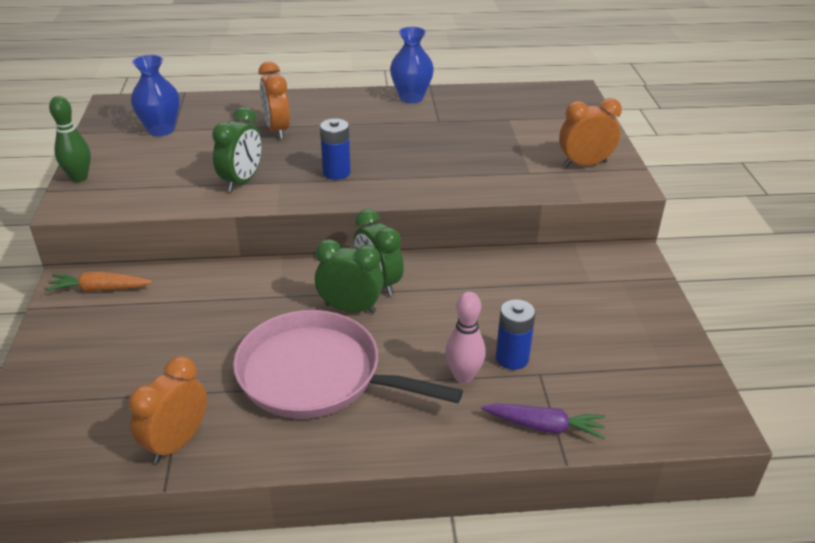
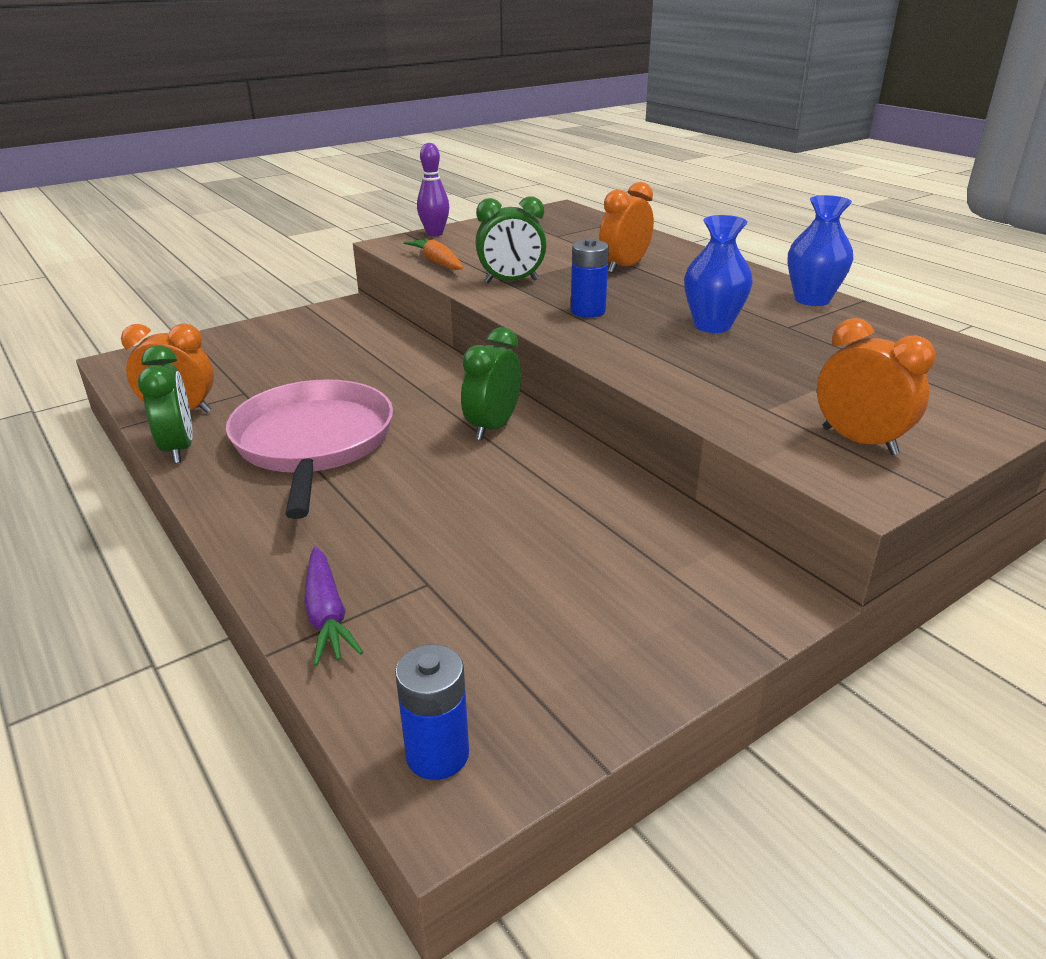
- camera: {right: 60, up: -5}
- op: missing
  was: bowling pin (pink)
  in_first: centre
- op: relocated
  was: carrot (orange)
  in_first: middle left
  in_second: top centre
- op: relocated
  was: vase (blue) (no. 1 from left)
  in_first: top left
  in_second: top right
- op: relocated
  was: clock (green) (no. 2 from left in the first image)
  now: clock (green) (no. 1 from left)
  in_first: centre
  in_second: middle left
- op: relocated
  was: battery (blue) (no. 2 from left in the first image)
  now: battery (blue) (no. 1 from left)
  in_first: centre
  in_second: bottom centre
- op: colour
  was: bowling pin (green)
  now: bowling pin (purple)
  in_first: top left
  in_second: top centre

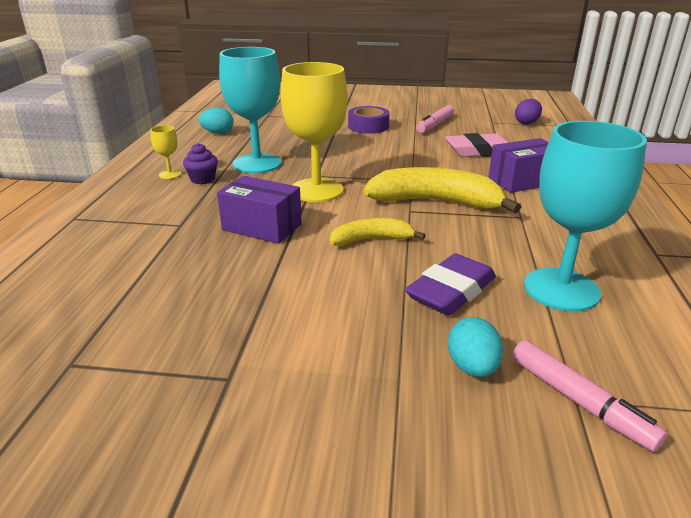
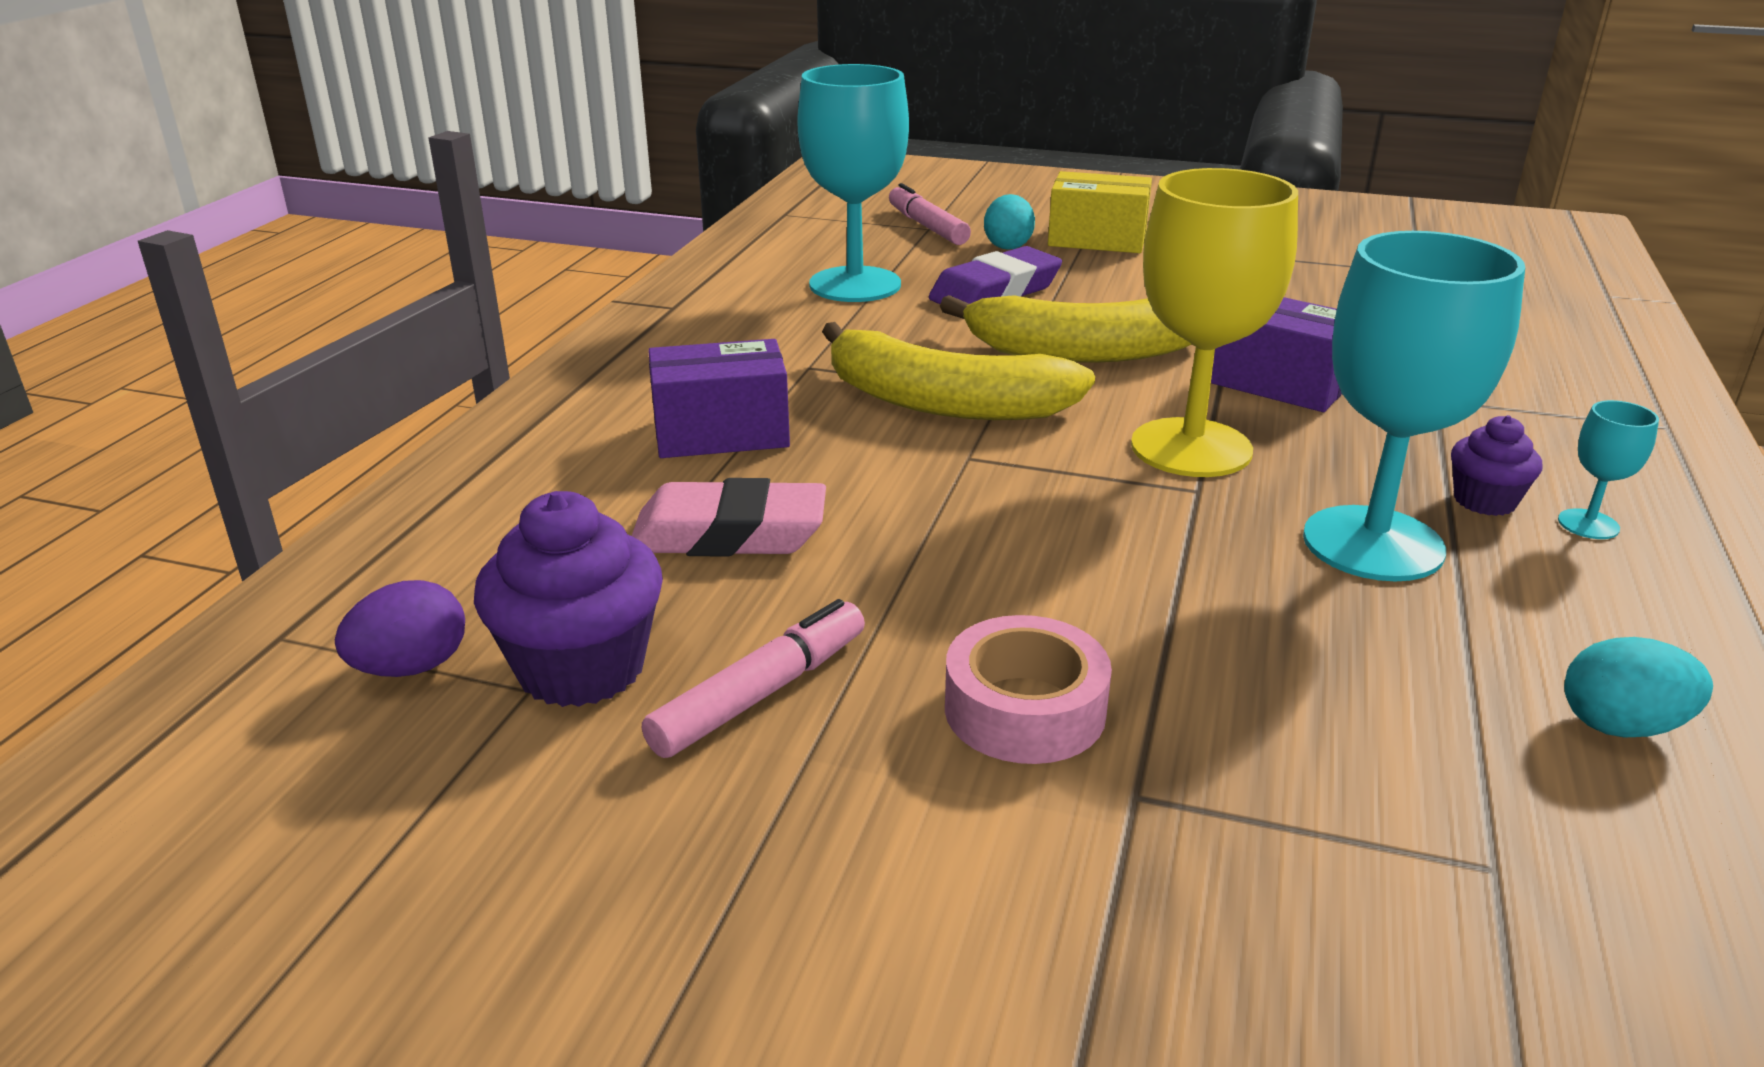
- camera: {right: -170, up: 0}
- op: appeared
  now: cupcake (purple) (no. 1 from left)
  in_second: middle left
- op: appeared
  now: box (yellow)
  in_second: top centre
- op: colour
  was: goblet (yellow) (no. 1 from left)
  now: goblet (turquoise) (no. 3 from left)
  in_first: top left
  in_second: middle right
- op: colour
  was: tape (purple)
  now: tape (pink)
  in_first: top centre
  in_second: centre
- op: size
  was: banana (yellow) (no. 1 from left in the first image)
  in_first: centre
  in_second: top centre
  ratio: 1.78

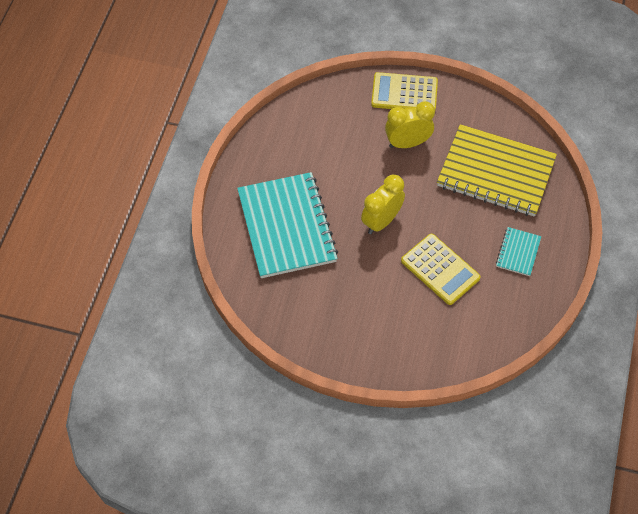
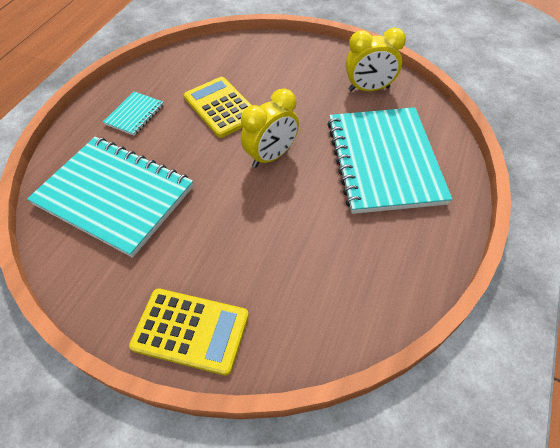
- camera: {right: -170, up: -5}
- op: relocated
  was: clock (yellow) (no. 2 from left)
  in_first: top centre
  in_second: top right
- op: colour
  was: notebook (yellow)
  now: notebook (turquoise) (no. 1 from left)
  in_first: top right
  in_second: middle left

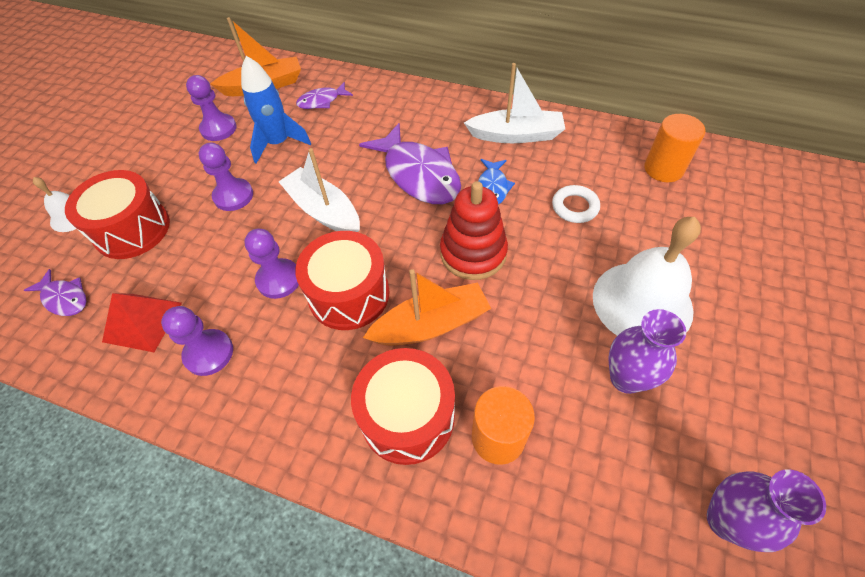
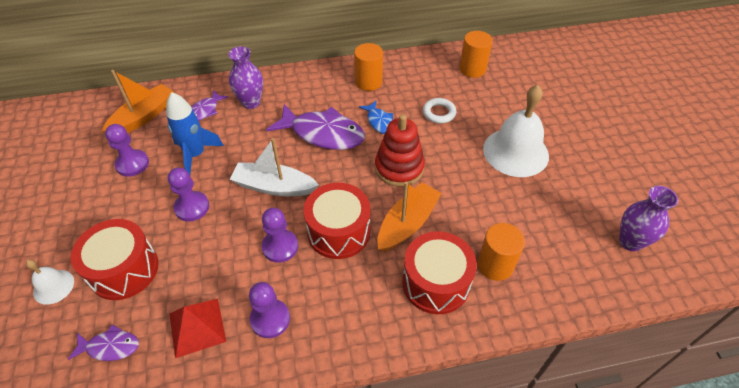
- camera: {right: -35, up: -5}
- op: relocated
  was: vase (purple) (no. 1 from left)
  in_first: middle right
  in_second: top left
- op: exchanged
  was: boat (white) (no. 2 from left)
  now: cylinder (orange) (no. 1 from left)
  in_first: top centre
  in_second: top centre

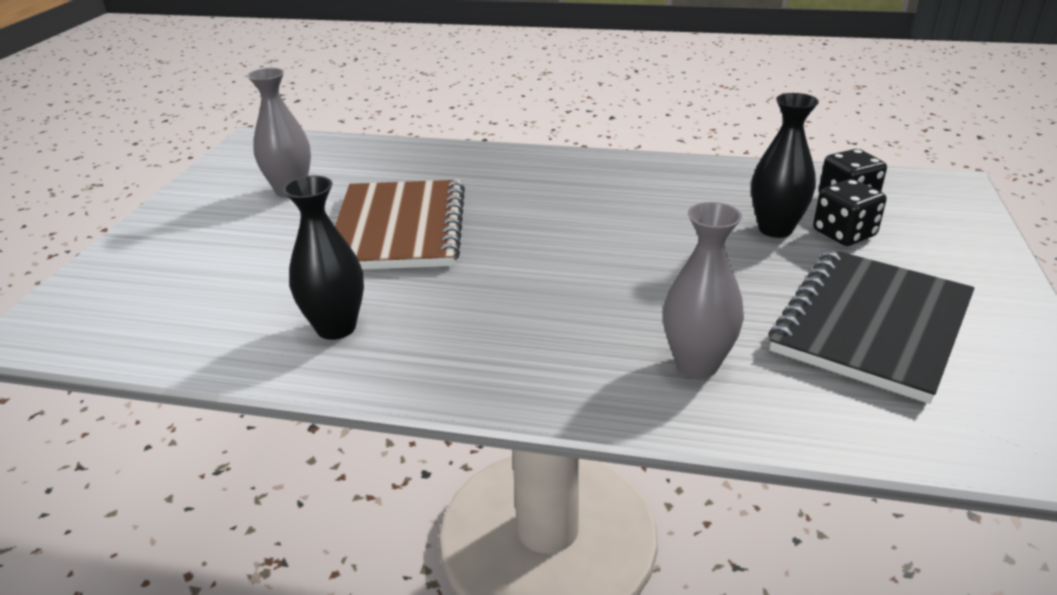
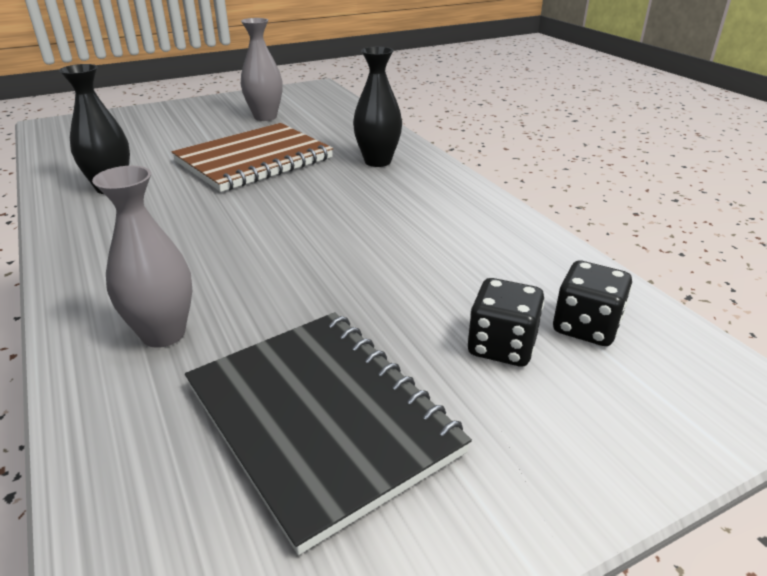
- camera: {right: 50, up: 0}
- op: relocated
  was: vase (black) (no. 2 from left)
  in_first: top right
  in_second: top centre
- op: spun
  was: notebook (black)
  in_first: middle right
  in_second: bottom centre
  clockwise: 60

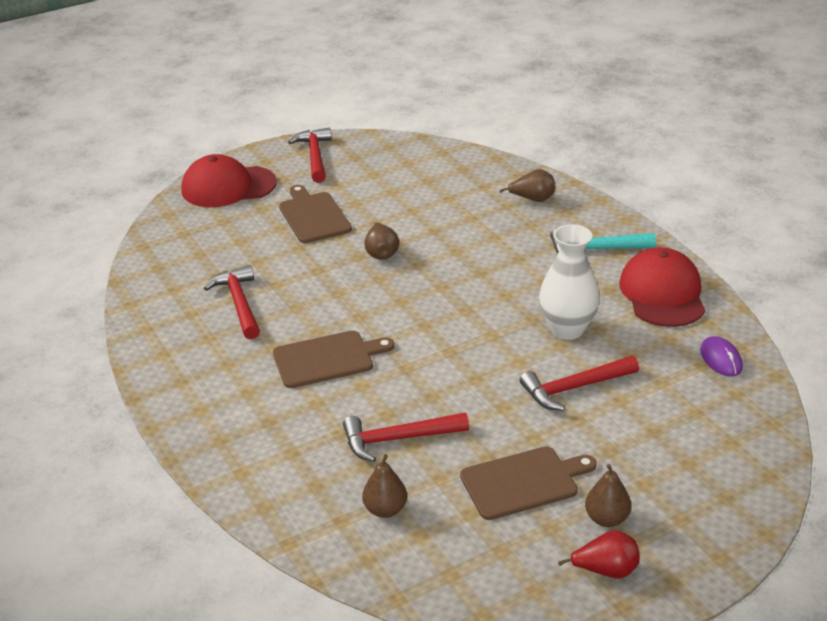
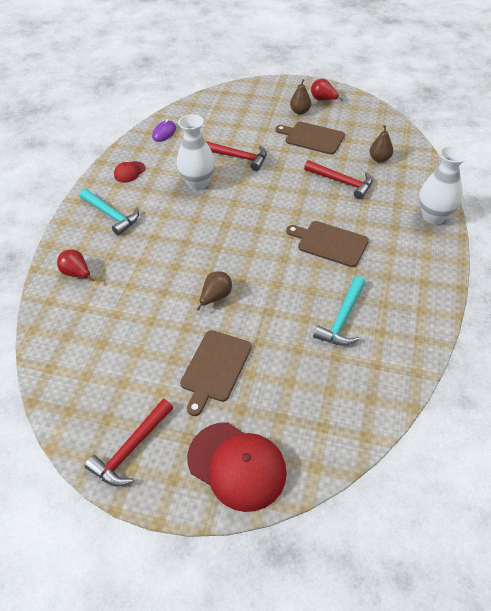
- camera: {right: -135, up: 15}
- op: appeared
  now: vase (white) (no. 2 from left)
  in_second: top right
- op: colour
  was: hammer (red) (no. 1 from left)
  now: hammer (turquoise) (no. 2 from left)
  in_first: middle left
  in_second: middle right
- op: colour
  was: pear (brown) (no. 3 from left)
  now: pear (red) (no. 1 from left)
  in_first: top centre
  in_second: middle left
- op: size
  was: cap (red) (no. 2 from left in the first image)
  in_first: middle right
  in_second: top left
  ratio: 0.49

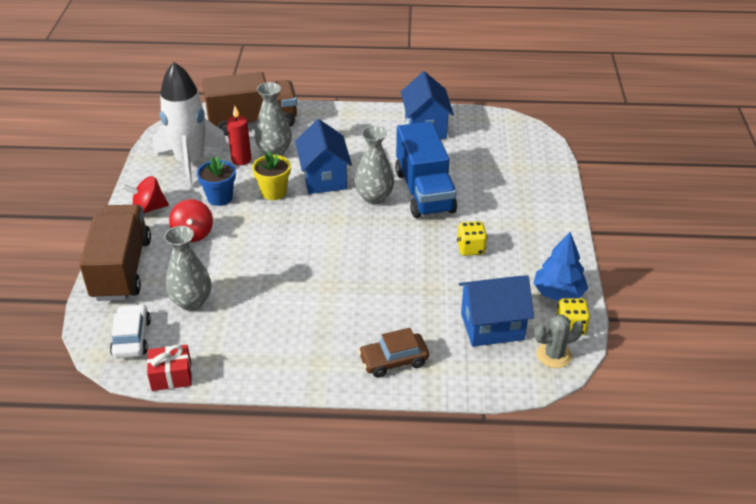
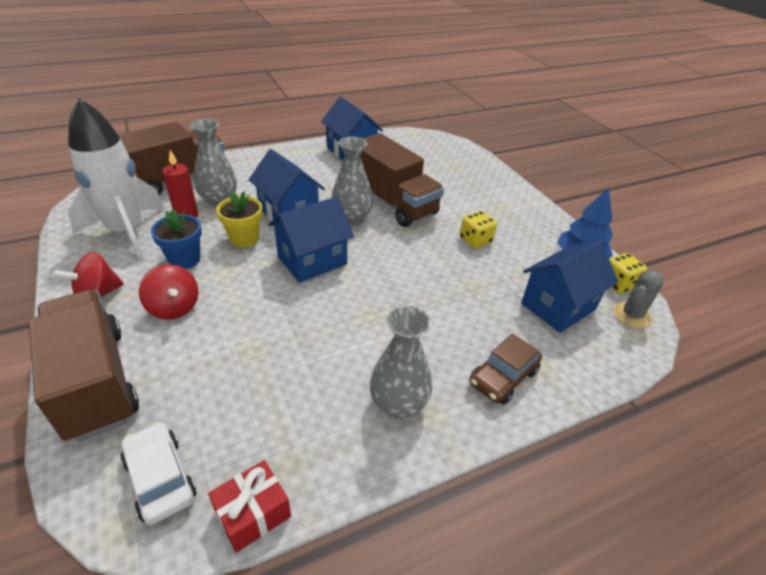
- camera: {right: -30, up: 0}
- op: appeared
  now: house (blue) (no. 2 from left)
  in_second: centre
- op: relocated
  was: vase (grey) (no. 1 from left in the first image)
  now: vase (grey) (no. 3 from left)
  in_first: middle left
  in_second: centre
- op: colour
  was: truck (blue)
  now: truck (brown) (no. 3 from left)
  in_first: centre
  in_second: top centre

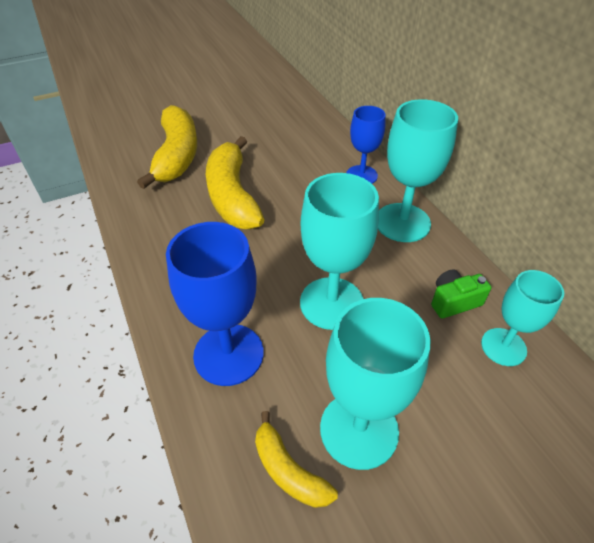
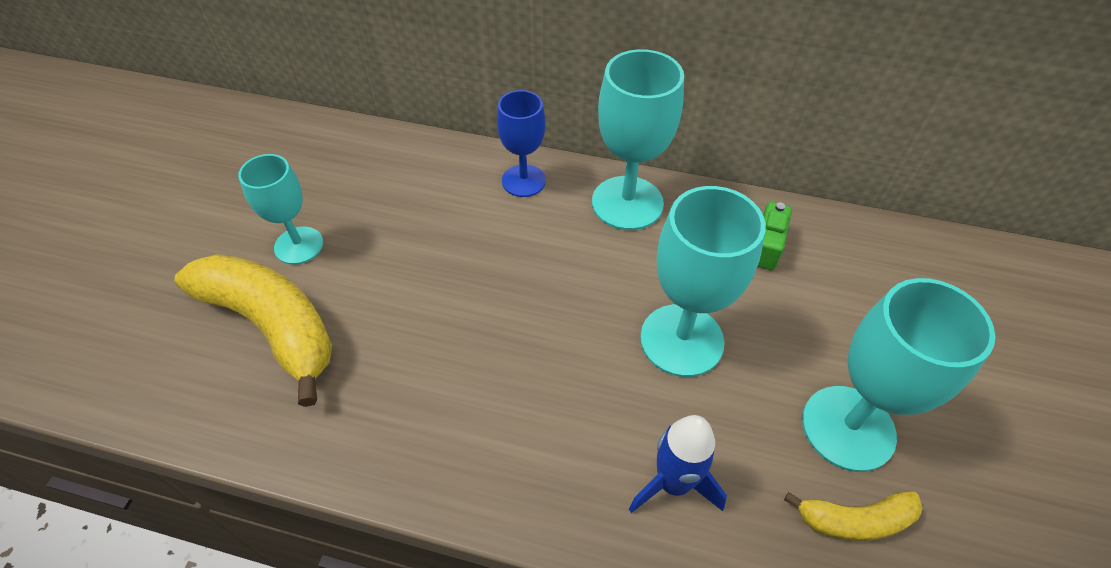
- camera: {right: -50, up: 5}
- op: missing
  was: banana (yellow) (no. 2 from left)
  in_first: centre
- op: relocated
  was: goblet (turquoise) (no. 4 from left in the first image)
  now: goblet (turquoise) (no. 1 from left)
  in_first: middle right
  in_second: middle left
- op: exchanged
  was: goblet (blue) (no. 1 from left)
  now: rocket (blue)
  in_first: centre
  in_second: bottom centre

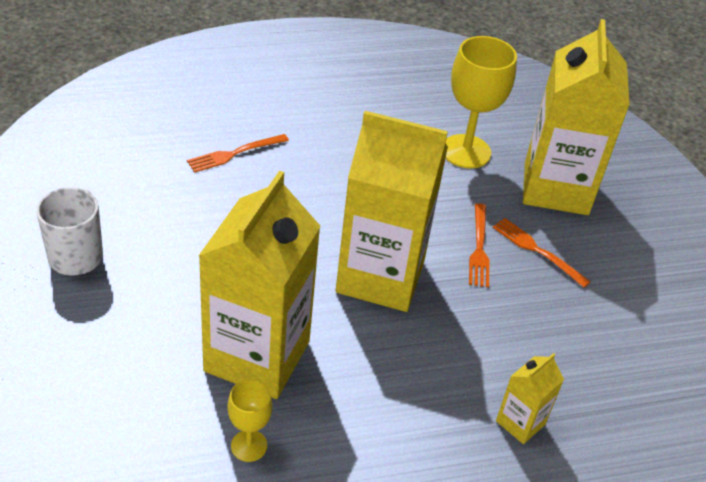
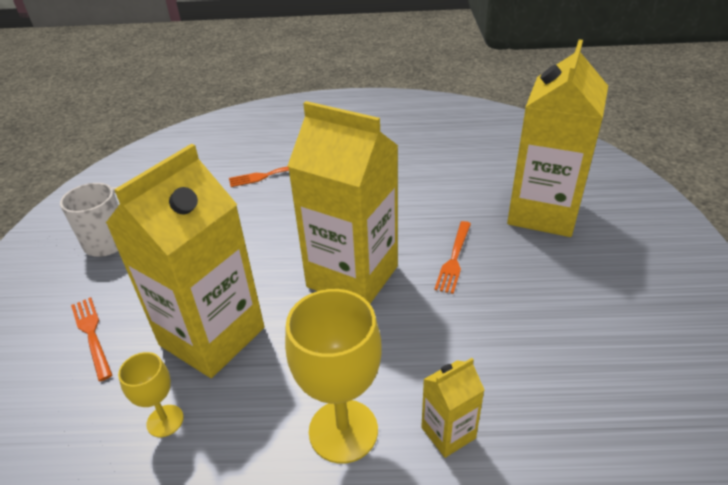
- camera: {right: 20, up: -5}
- op: relocated
  was: goblet (yellow) (no. 2 from left)
  in_first: top right
  in_second: bottom centre
- op: relocated
  was: fork (orange) (no. 3 from left in the first image)
  now: fork (orange) (no. 1 from left)
  in_first: middle right
  in_second: bottom left

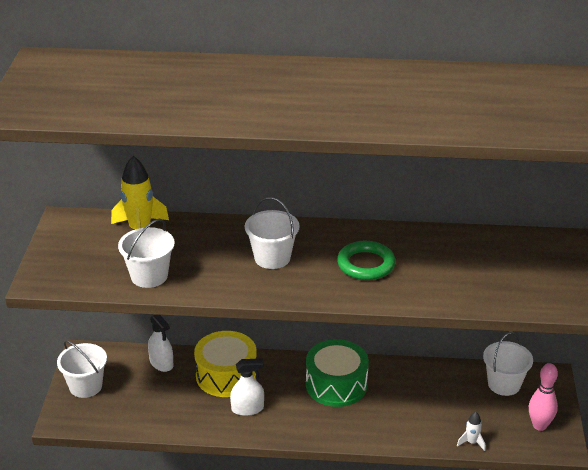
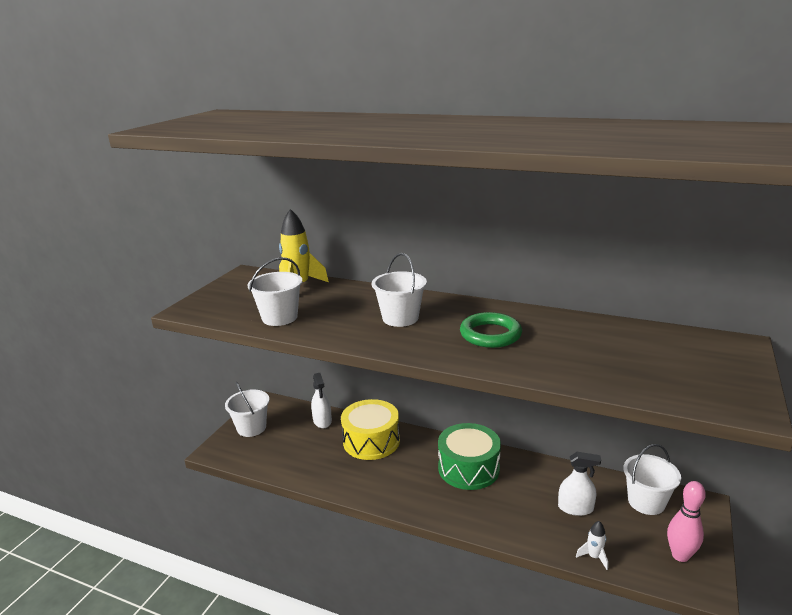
- camera: {right: 20, up: -10}
- op: relocated
  was: spray bottle (white) (no. 2 from left)
  in_first: bottom centre
  in_second: bottom right

